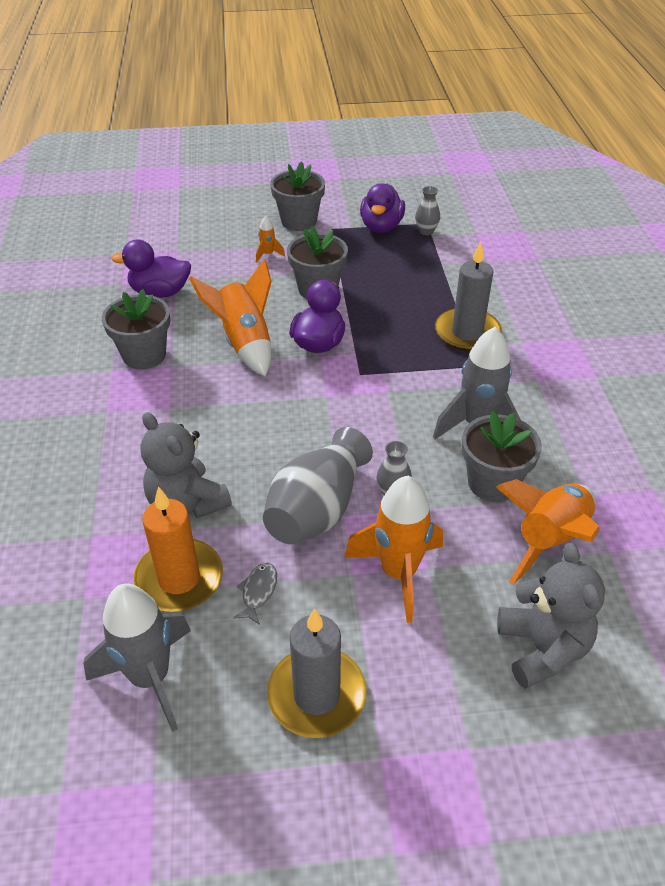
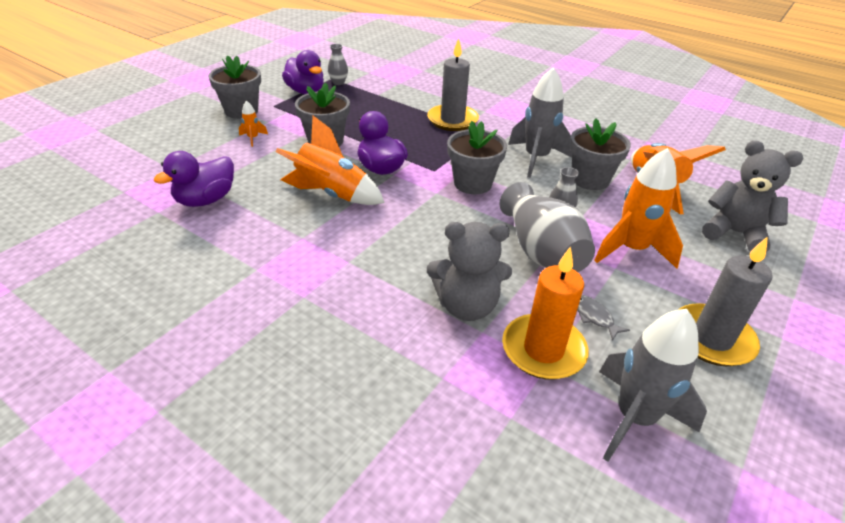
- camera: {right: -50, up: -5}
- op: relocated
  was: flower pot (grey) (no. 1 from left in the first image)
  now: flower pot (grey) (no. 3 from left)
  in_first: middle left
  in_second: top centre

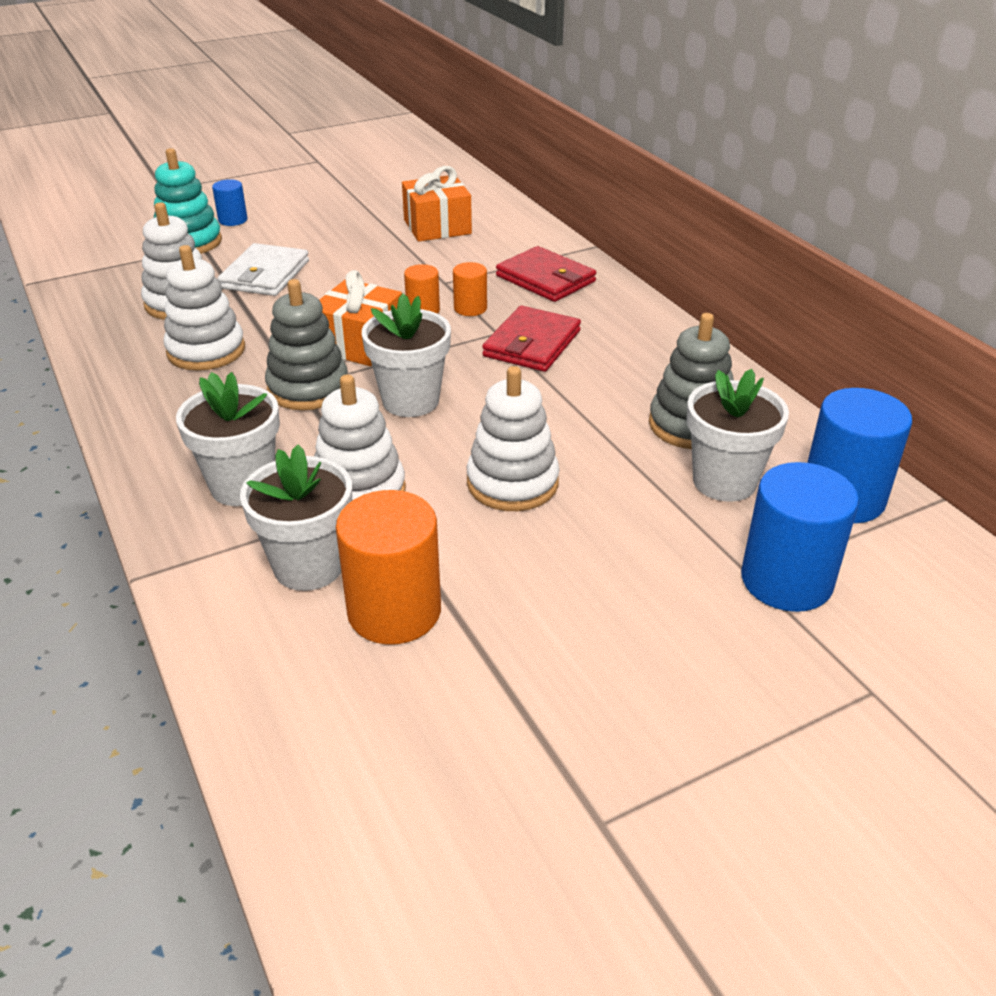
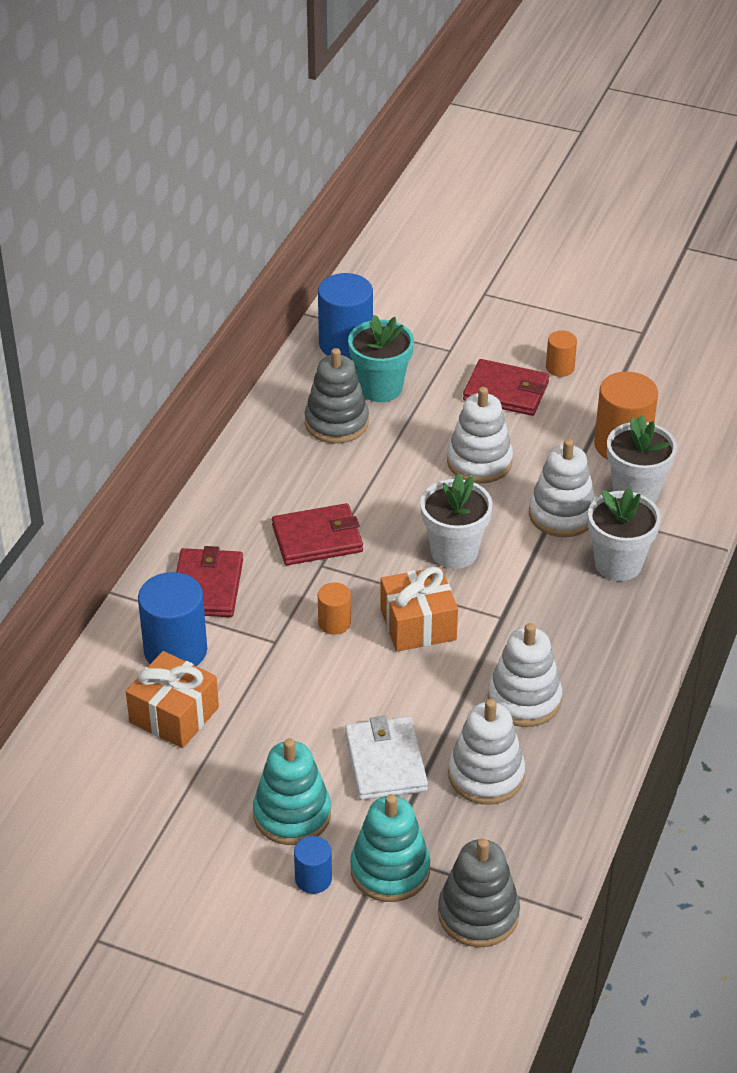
- camera: {right: -130, up: 5}
- op: appeared
  now: stacking toy (turquoise) (no. 1 from left)
  in_second: bottom centre
- op: appeared
  now: wallet (red) (no. 3 from left)
  in_second: middle right
- op: relocated
  was: stacking toy (grey) (no. 1 from left in the first image)
  now: stacking toy (grey) (no. 2 from left)
  in_first: middle left
  in_second: bottom centre
- op: relocated
  was: cylinder (orange) (no. 3 from left in the first image)
  now: cylinder (orange) (no. 2 from left)
  in_first: top centre
  in_second: top right
- op: relocated
  was: cylinder (blue) (no. 2 from left in the first image)
  now: cylinder (blue) (no. 1 from left)
  in_first: middle right
  in_second: middle left
- op: colour
  was: flower pot (white) (no. 4 from left)
  now: flower pot (turquoise)
  in_first: middle right
  in_second: centre
- op: spun
  was: wallet (white)
  in_first: top left
  in_second: bottom centre
  clockwise: -75

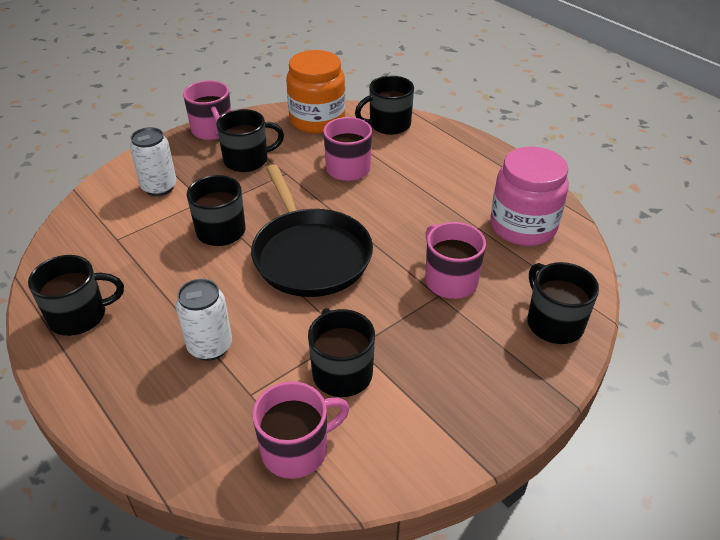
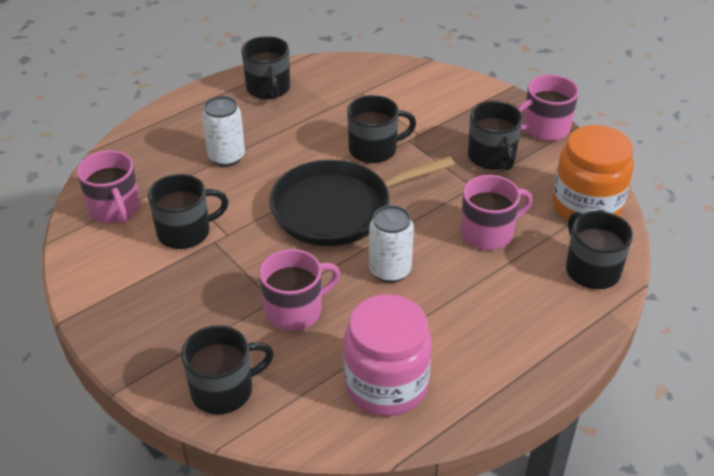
- camera: {right: 90, up: 0}
- op: relocated
  was: can (white) (no. 1 from left in the first image)
  now: can (white) (no. 2 from left)
  in_first: top left
  in_second: centre

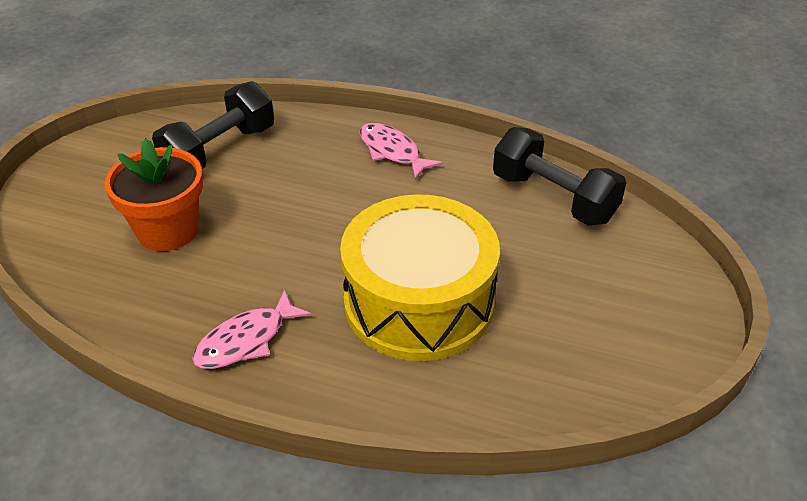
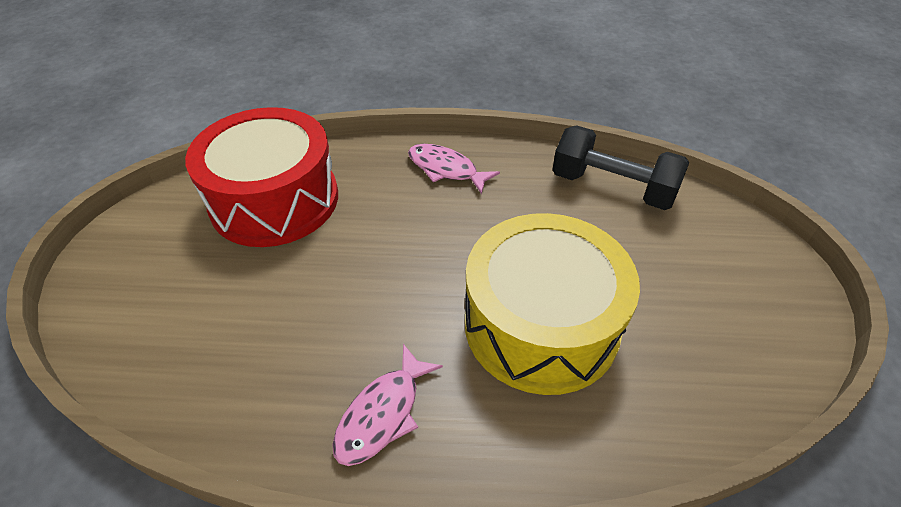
- camera: {right: -15, up: 5}
- op: missing
  was: flower pot (orange)
  in_first: middle left
- op: exchanged
  was: dumbbell (black) (no. 1 from left)
  now: drum (red)
  in_first: top left
  in_second: middle left

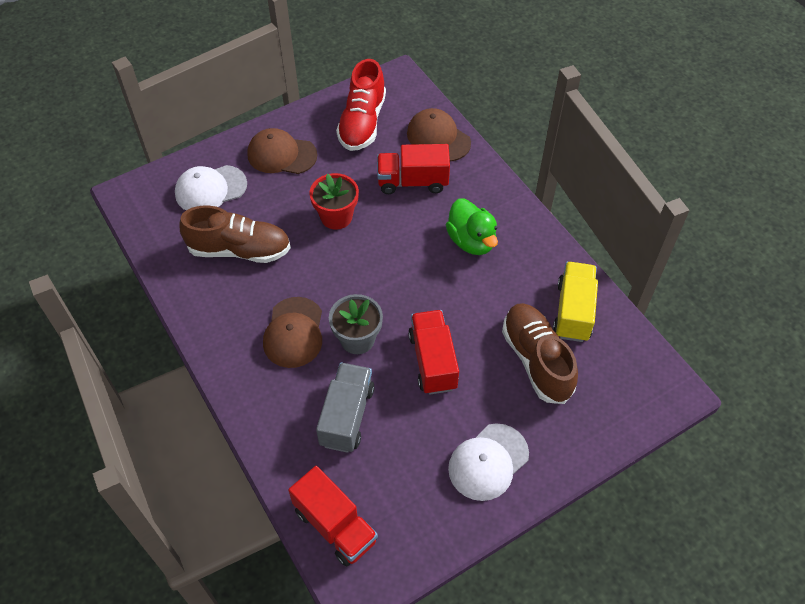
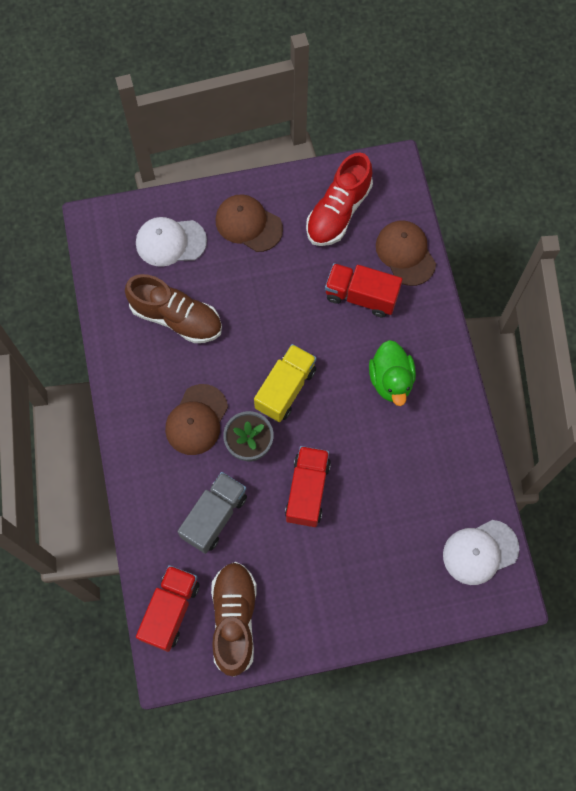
- camera: {right: 20, up: 15}
- op: missing
  was: flower pot (red)
  in_first: top centre
- op: relocated
  was: cap (white) (no. 2 from left)
  in_first: bottom centre
  in_second: bottom right
- op: relocated
  was: shoe (brown) (no. 2 from left)
  in_first: middle right
  in_second: bottom centre
- op: relocated
  was: truck (yellow)
  in_first: middle right
  in_second: centre
- op: spun
  was: truck (red) (no. 1 from left)
  in_first: bottom centre
  in_second: bottom left
  clockwise: -135

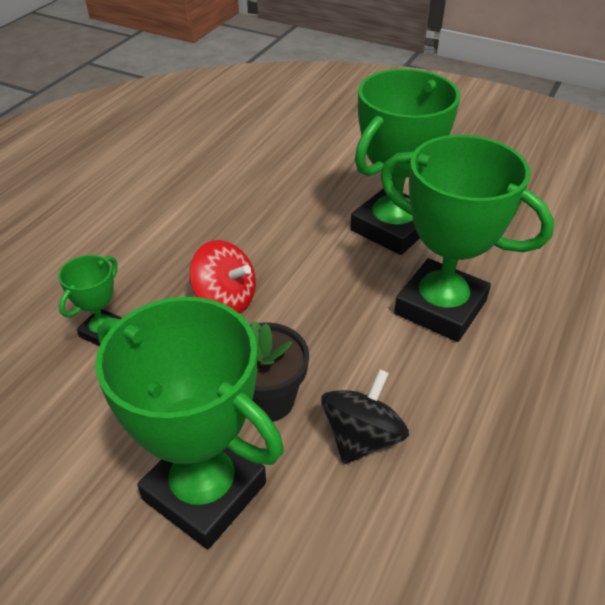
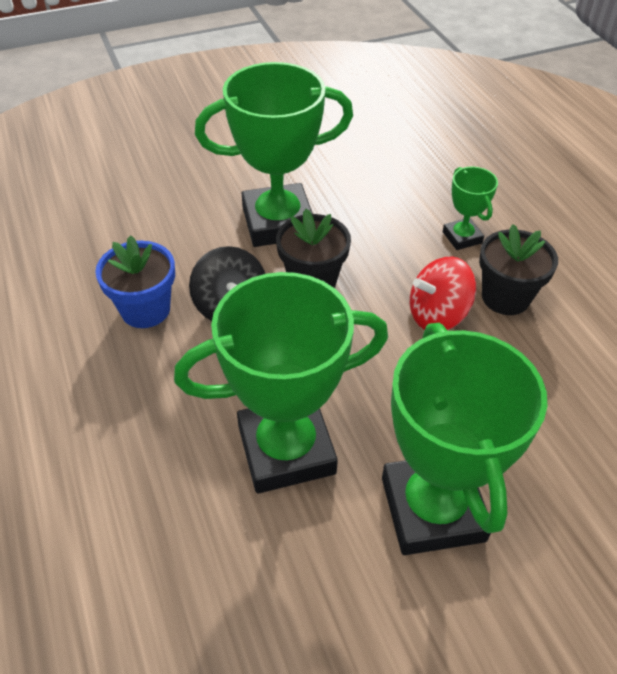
- camera: {right: 130, up: 5}
- op: appeared
  now: flower pot (blue)
  in_second: middle left
- op: appeared
  now: flower pot (black) (no. 2 from left)
  in_second: middle right

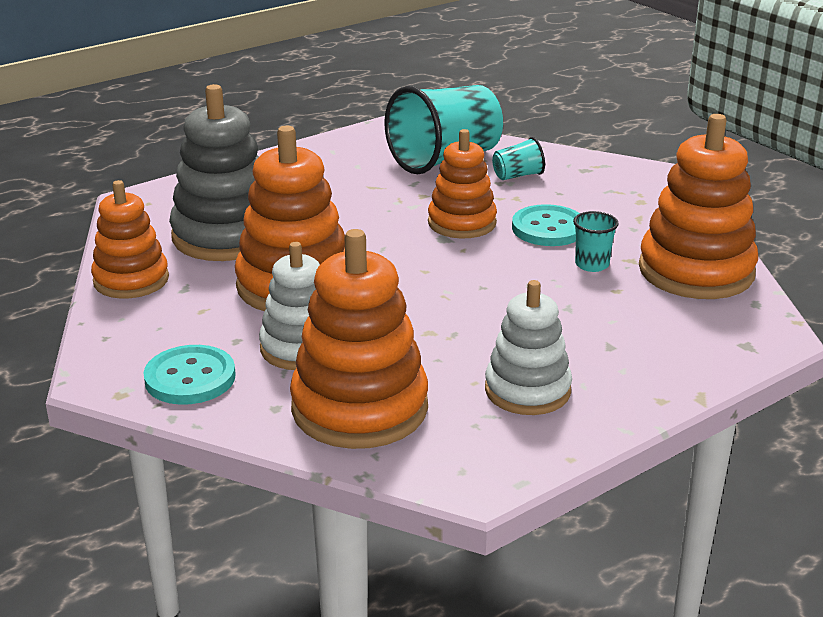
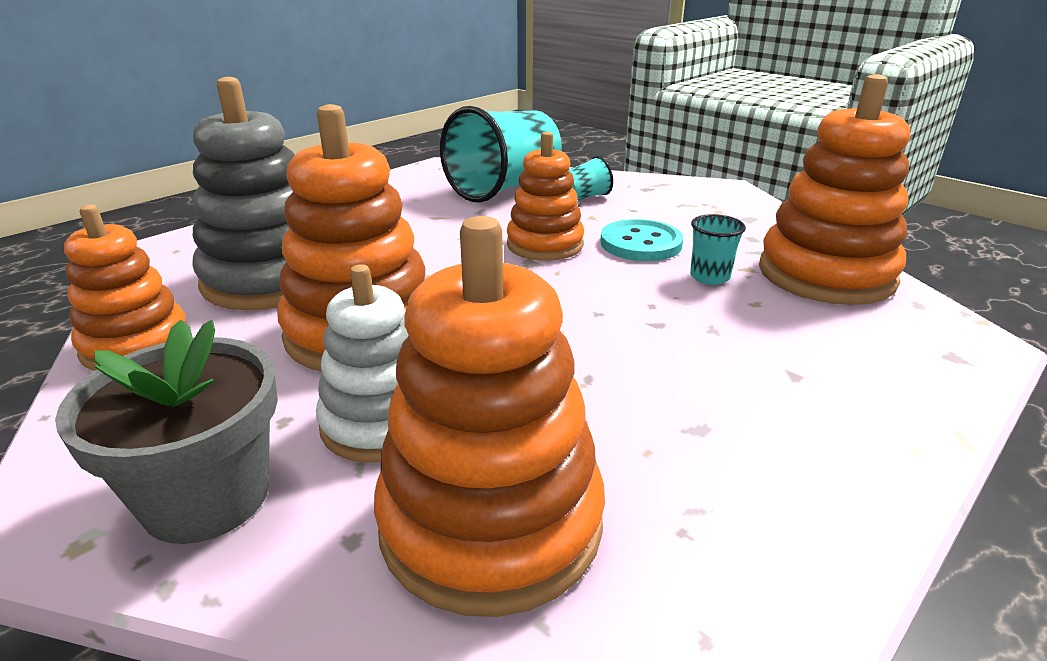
- camera: {right: -10, up: 0}
- op: missing
  was: stacking toy (white) (no. 2 from left)
  in_first: centre
- op: exchanged
  was: button (turquoise) (no. 1 from left)
  now: flower pot (grey)
  in_first: middle left
  in_second: middle left

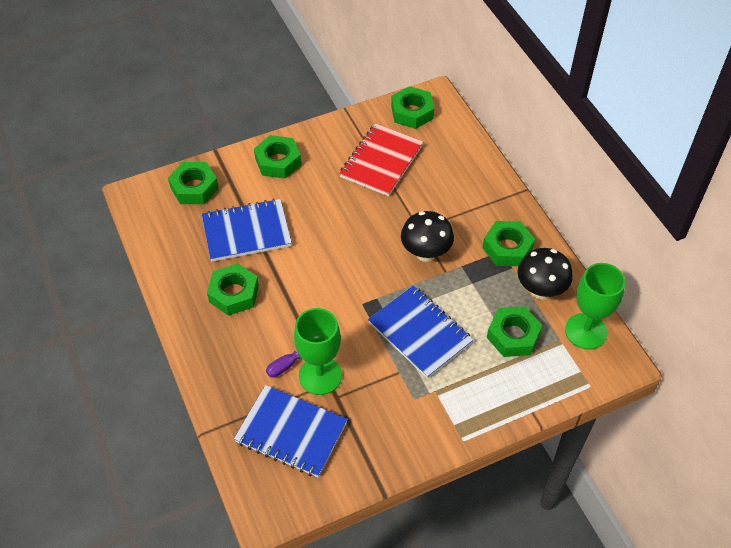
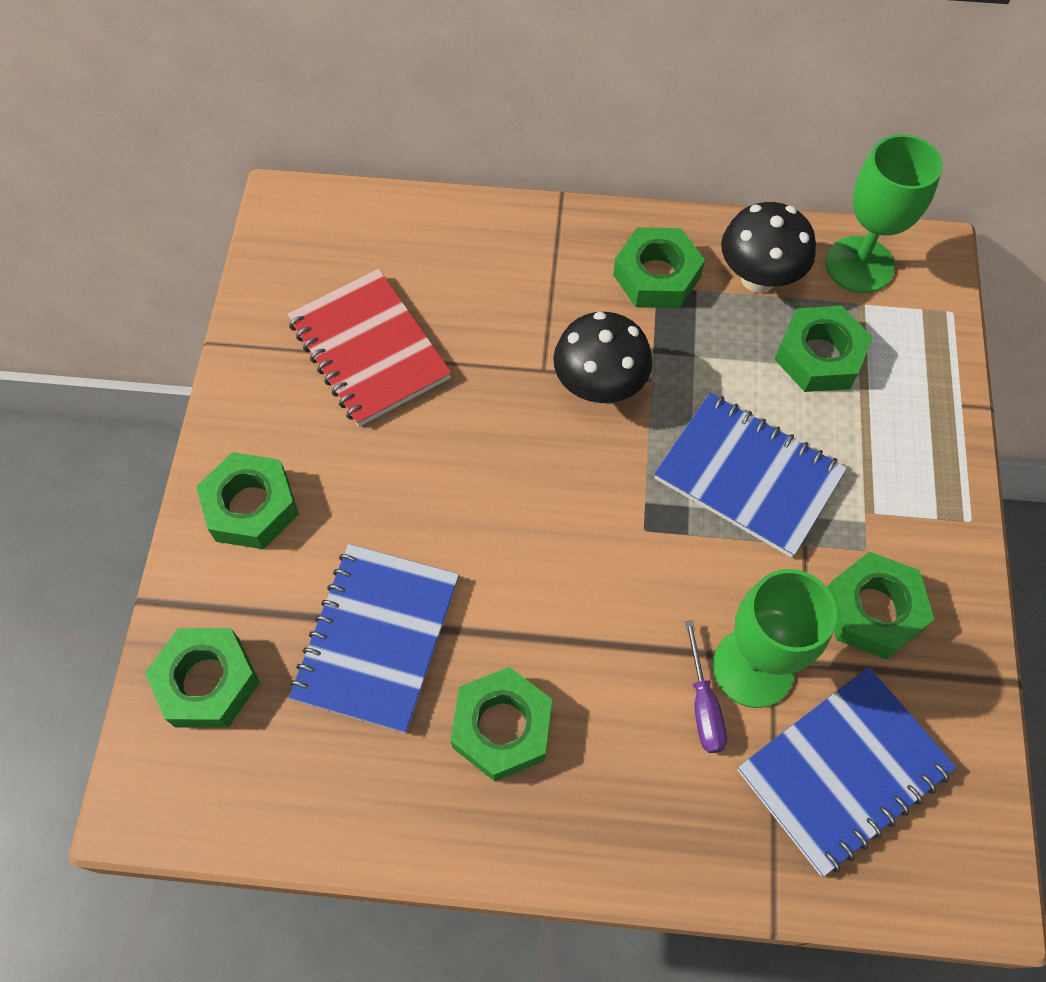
- camera: {right: -60, up: 10}
- op: relocated
  was: nut (green) (no. 4 from left in the first image)
  now: nut (green) (no. 6 from left)
  in_first: top centre
  in_second: middle right
- op: spun
  was: notebook (blue) (no. 3 from left in the first image)
  in_first: centre
  in_second: middle right
  clockwise: 45

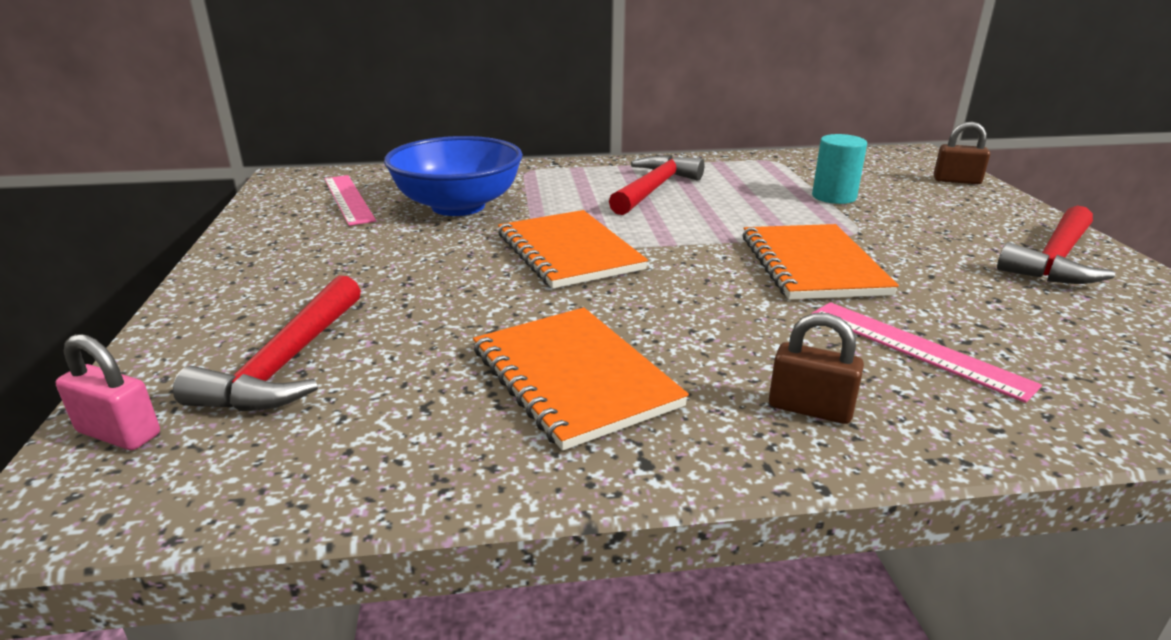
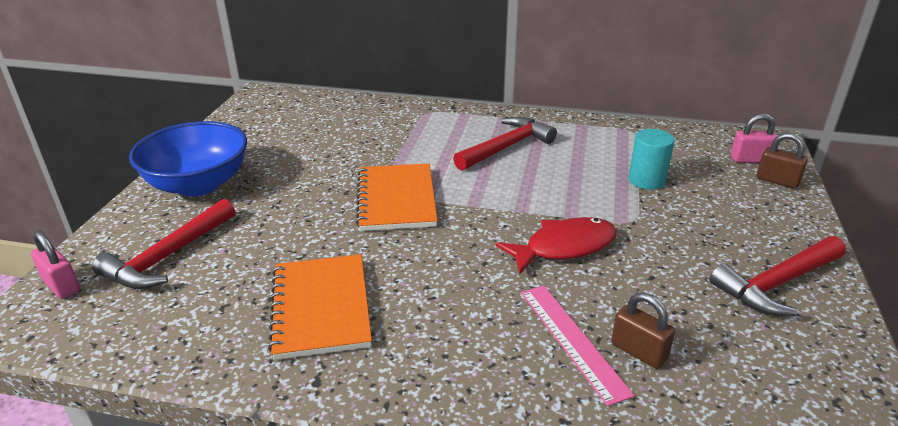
- camera: {right: 20, up: 5}
- op: missing
  was: ruler (pink) (no. 1 from left)
  in_first: top left
- op: appeared
  now: padlock (pink) (no. 2 from left)
  in_second: top right
- op: relocated
  was: bowl (blue)
  in_first: top centre
  in_second: middle left
- op: relocated
  was: padlock (brown) (no. 1 from left)
  in_first: middle right
  in_second: bottom right
- op: exchanged
  was: notebook (orange) (no. 3 from left)
  now: fish (red)
  in_first: middle right
  in_second: centre

